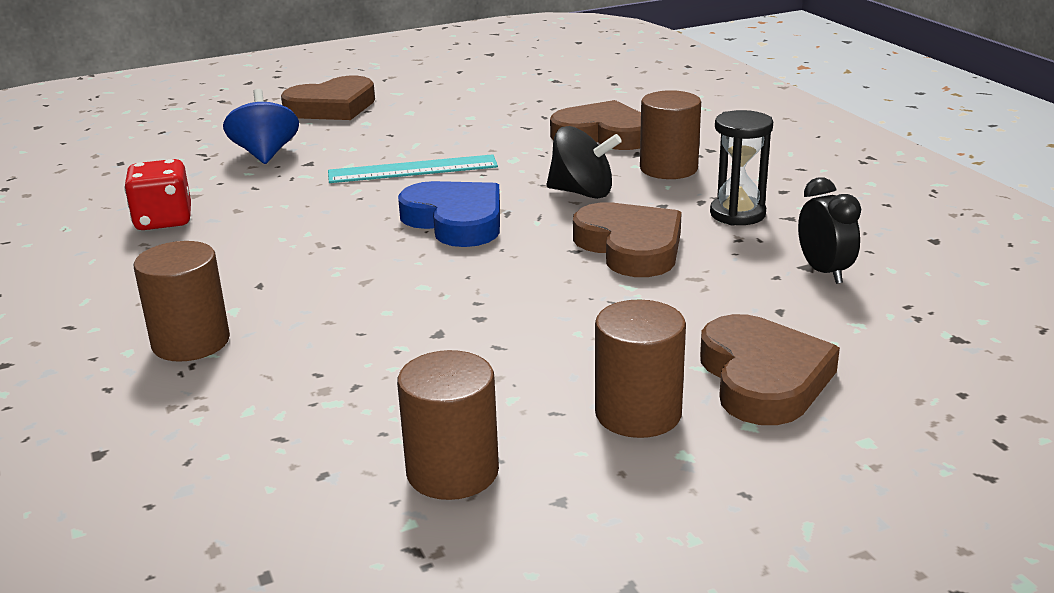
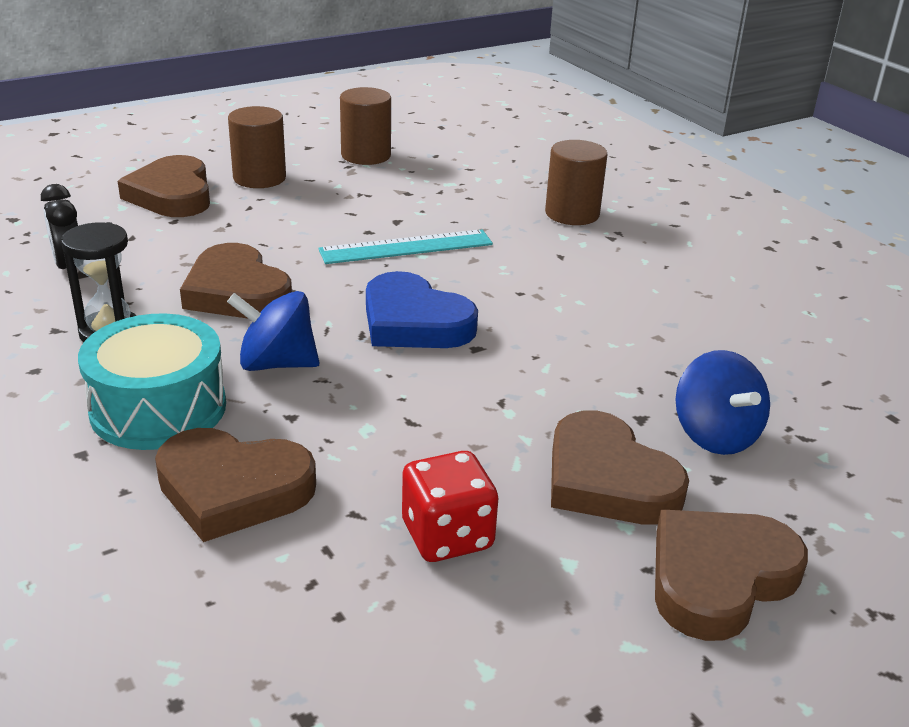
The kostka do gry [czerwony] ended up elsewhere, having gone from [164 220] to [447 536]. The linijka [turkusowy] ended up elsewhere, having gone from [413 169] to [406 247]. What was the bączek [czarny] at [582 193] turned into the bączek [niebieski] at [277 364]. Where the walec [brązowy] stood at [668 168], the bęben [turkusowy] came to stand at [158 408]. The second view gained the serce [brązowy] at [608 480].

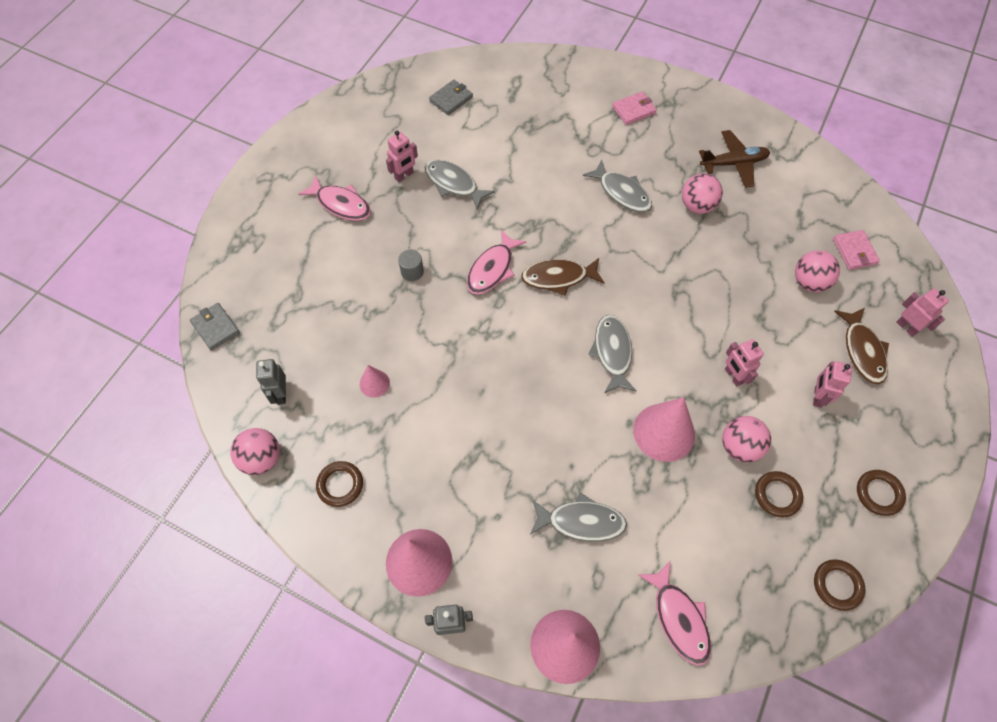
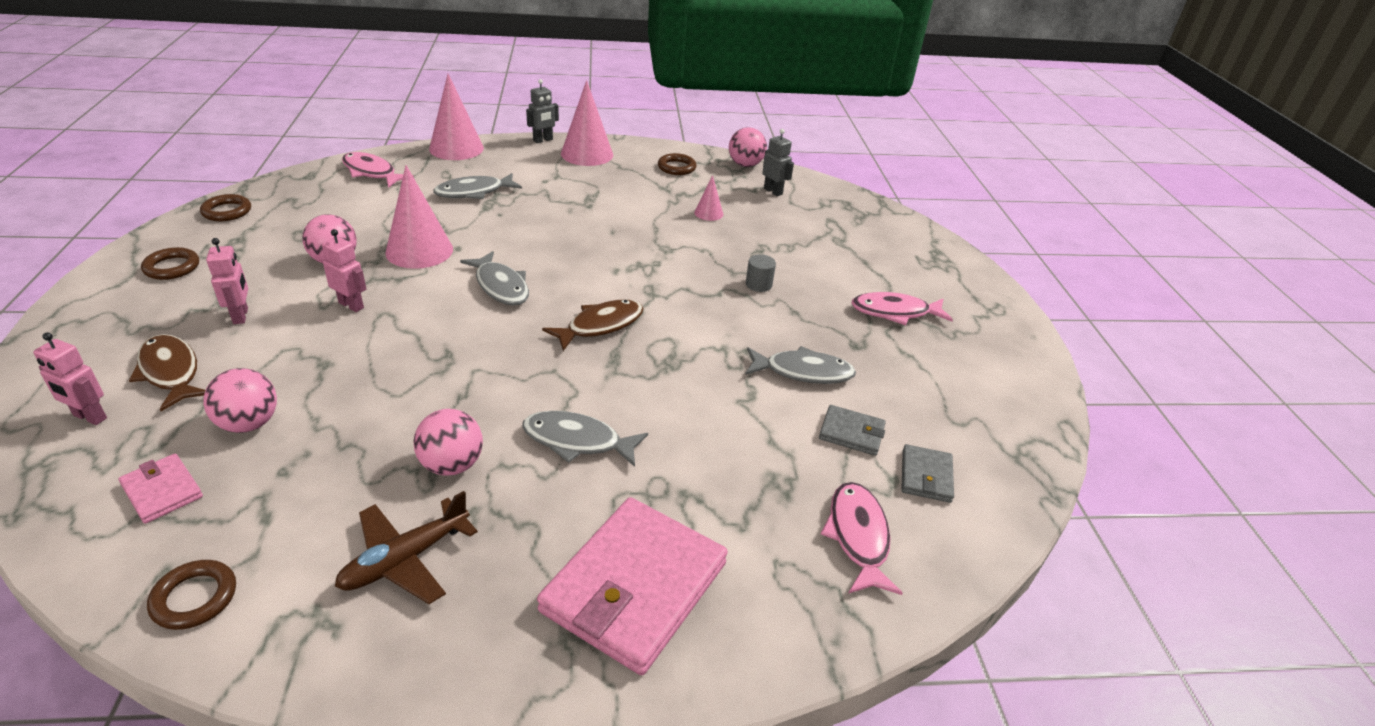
The portfel [szary] ended up elsewhere, having gone from [215 328] to [851 433]. The second view lost the robot [różowy] at [404 176]. The ryba [różowy] ended up elsewhere, having gone from [492 269] to [858 537]. The size of the portfel [różowy] at [633 110] changed by a factor of 2.15. The pierścień [brązowy] ended up elsewhere, having gone from [777 495] to [194 598].

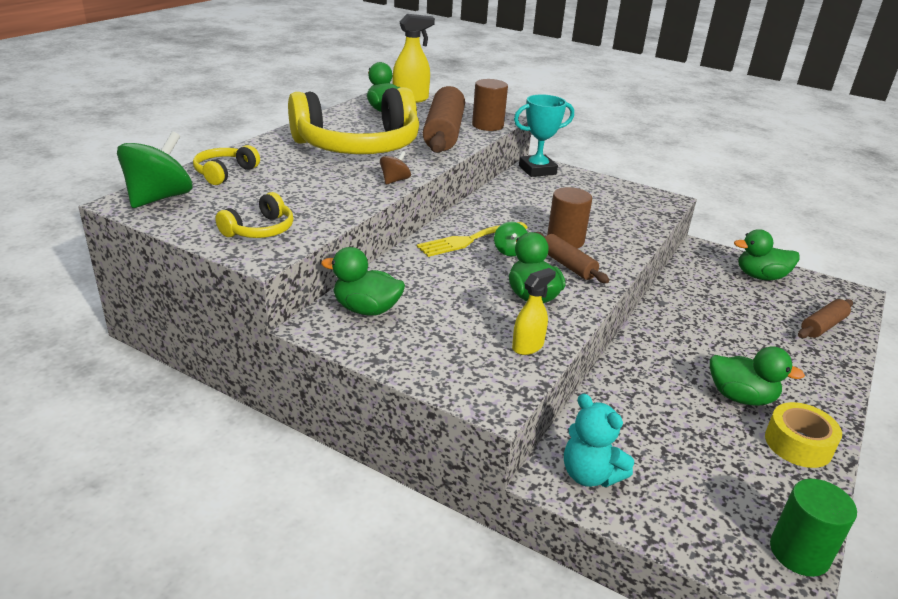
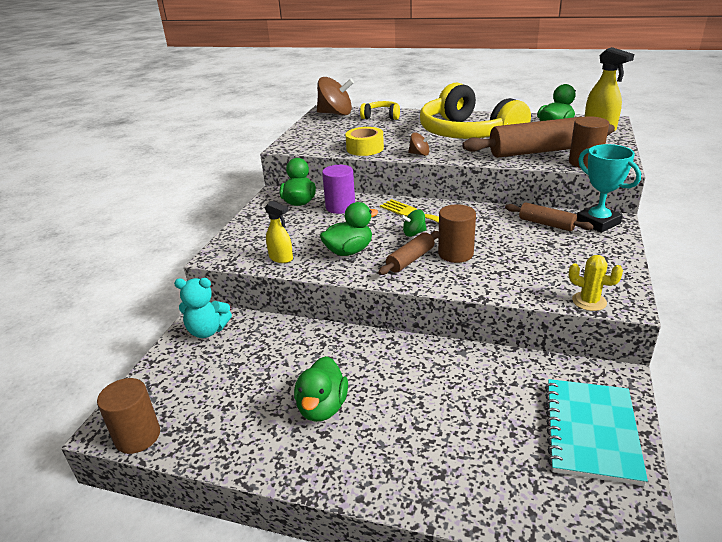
What was the bączek [zielony] at [159 198] turned into the bączek [brązowy] at [335 114]. The second view lost the słuchawki [żółty] at [260 230]. The miś [turkusowy] at [590 475] ended up facing another way, 120 degrees counterclockwise from before. Where the kaczka [zielony] stood at [760 276], the zeszyt [turkusowy] came to stand at [591 431]. The taśma klejąca [żółty] ended up elsewhere, having gone from [798 444] to [365 148]. What was the walec [zielony] at [799 553] turned into the walec [brązowy] at [137 436]. The wałek do ciasta [brązowy] ended up elsewhere, having gone from [823 326] to [546 224]. The second view gained the walec [fioletowy] at [340 207]. The second view gained the kaktus [żółty] at [589 301].

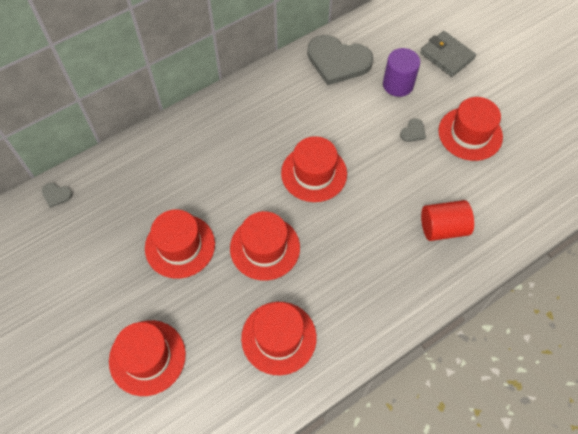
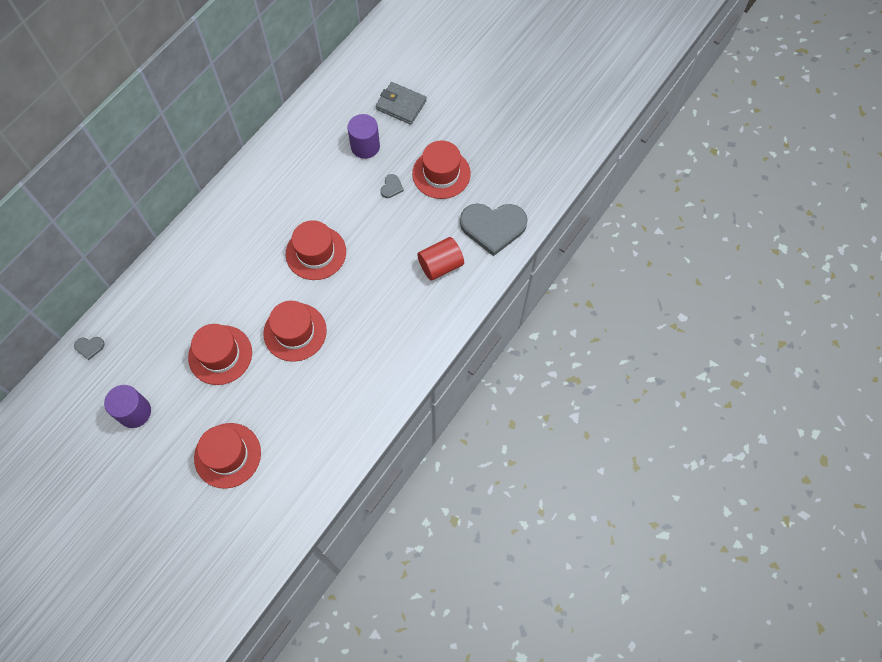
The second view lost the kapelusz [czerwony] at [278 337]. The serce [szary] ended up elsewhere, having gone from [338 61] to [493 227]. The second view gained the walec [fioletowy] at [134 412].

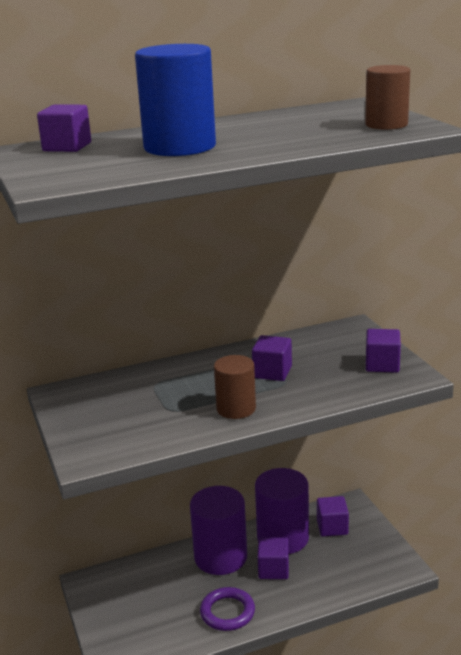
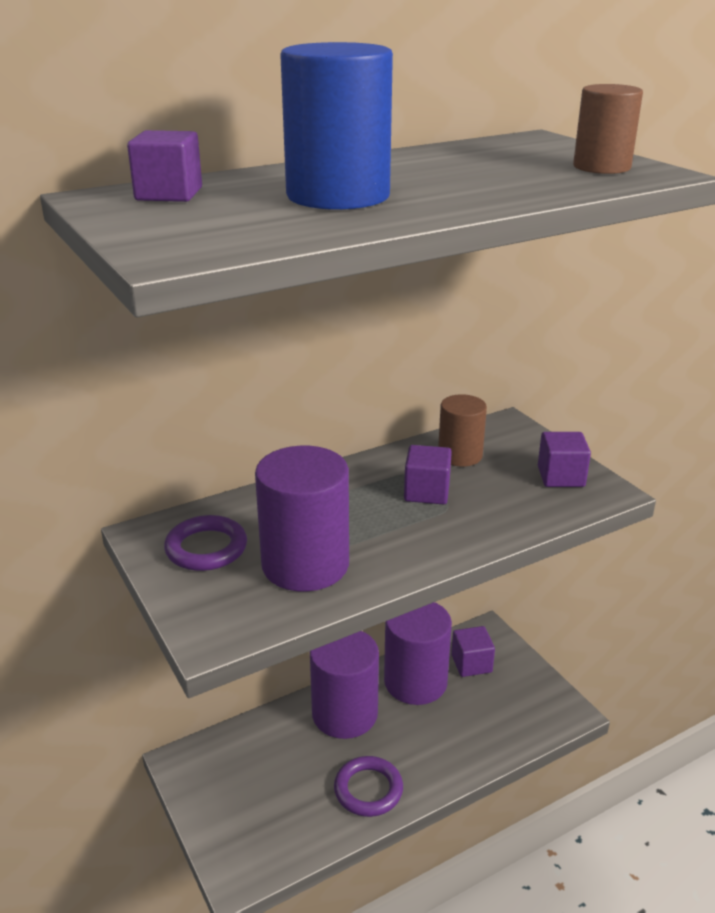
The walec [brązowy] ended up elsewhere, having gone from [236 409] to [460 455]. The second view lost the sześcian [fioletowy] at [273 569]. The second view gained the pierścień [fioletowy] at [206 548]. The second view gained the walec [fioletowy] at [305 564].

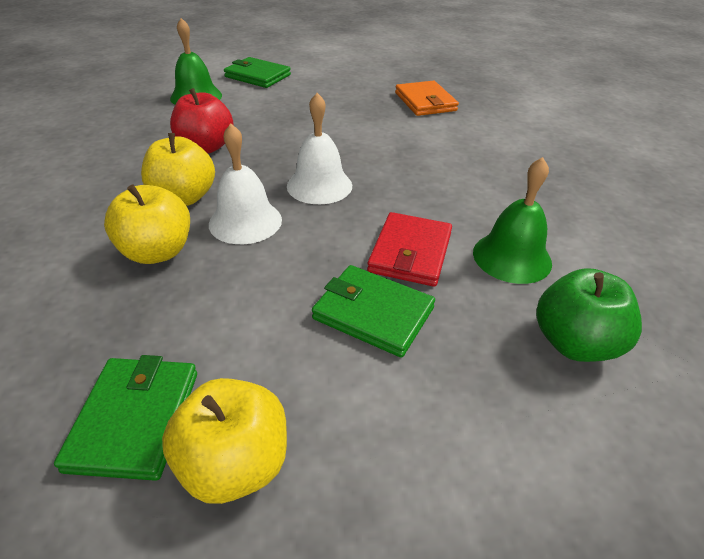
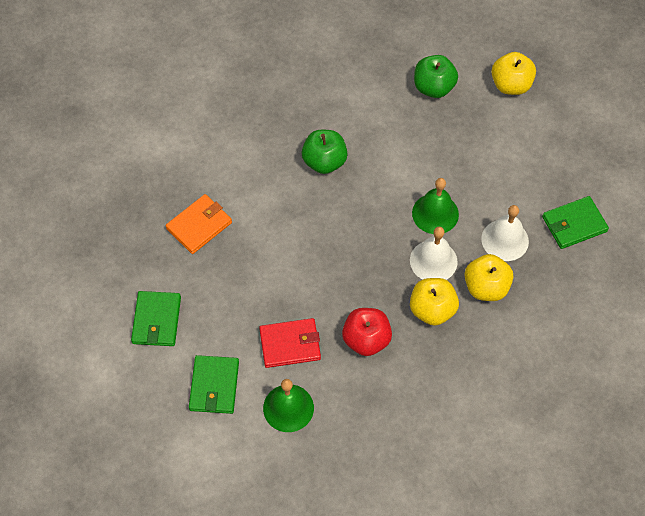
The jabłko [żółty] ended up elsewhere, having gone from [235 464] to [510 85]. The dzwonek [biały] ended up elsewhere, having gone from [319 185] to [505 240]. The portfel [zielony] ended up elsewhere, having gone from [373 313] to [156 320]. The portfel [czerwony] ended up elsewhere, having gone from [410 253] to [290 344]. The dzwonek [zielony] ended up elsewhere, having gone from [512 257] to [435 213]. The second view gained the jabłko [zielony] at [324 162].

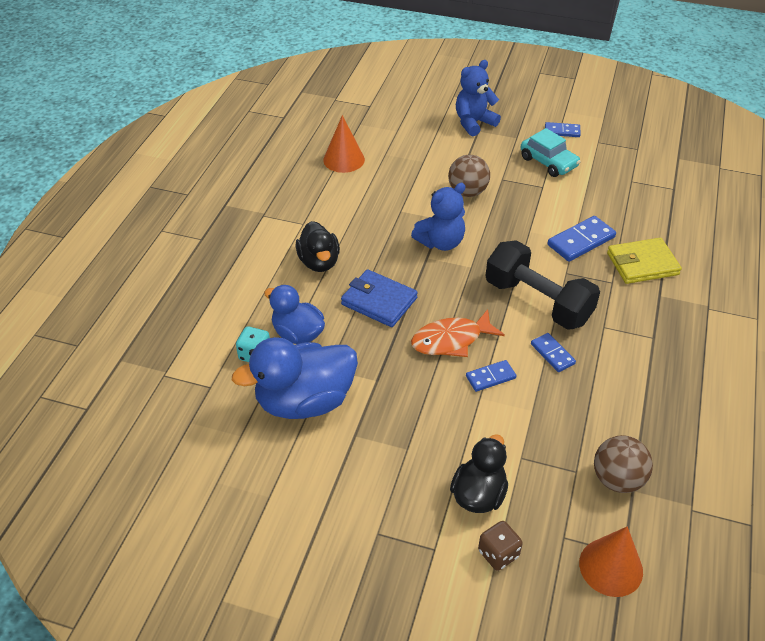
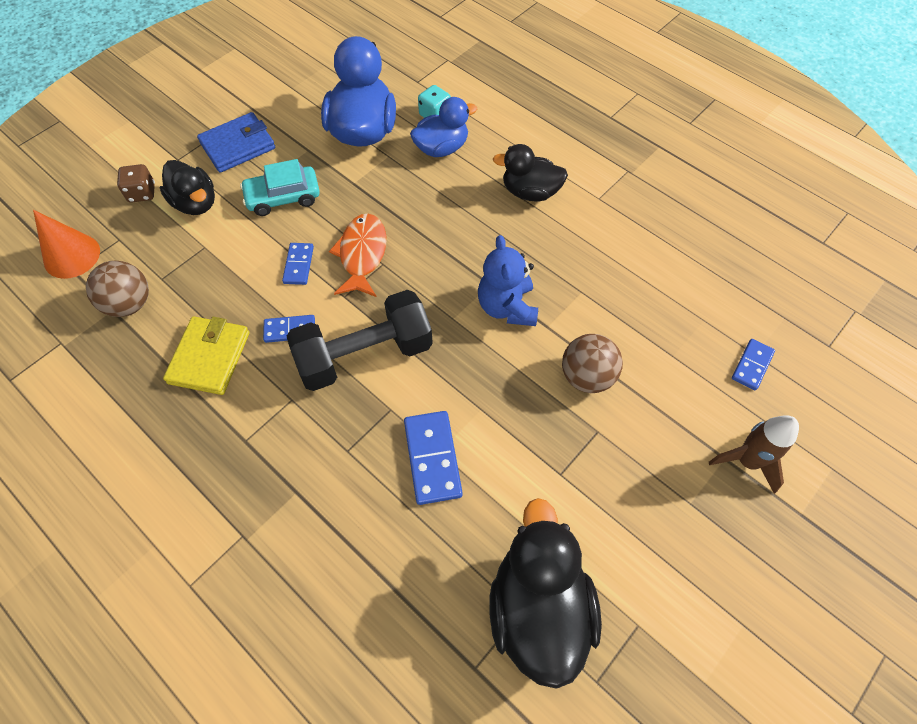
The second view lost the stożek [pomarańczowy] at [344 159]. The portfel [niebieski] ended up elsewhere, having gone from [379 301] to [238 146]. Where the miś [niebieski] stood at [474 123], the rakieta [brązowy] came to stand at [747 461]. The samochód [turkusowy] ended up elsewhere, having gone from [548 162] to [283 197]. The kostka domina [niebieski] ended up elsewhere, having gone from [562 131] to [752 365]. The portfel [żółty] ended up elsewhere, having gone from [642 264] to [209 357]. The second view gained the kaczka [czarny] at [538 609].

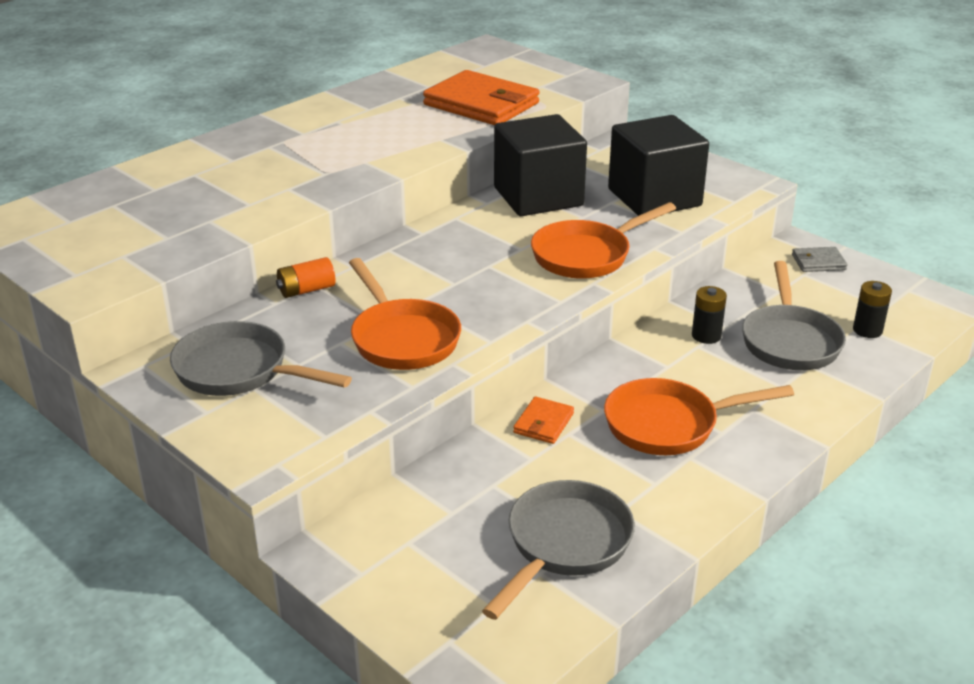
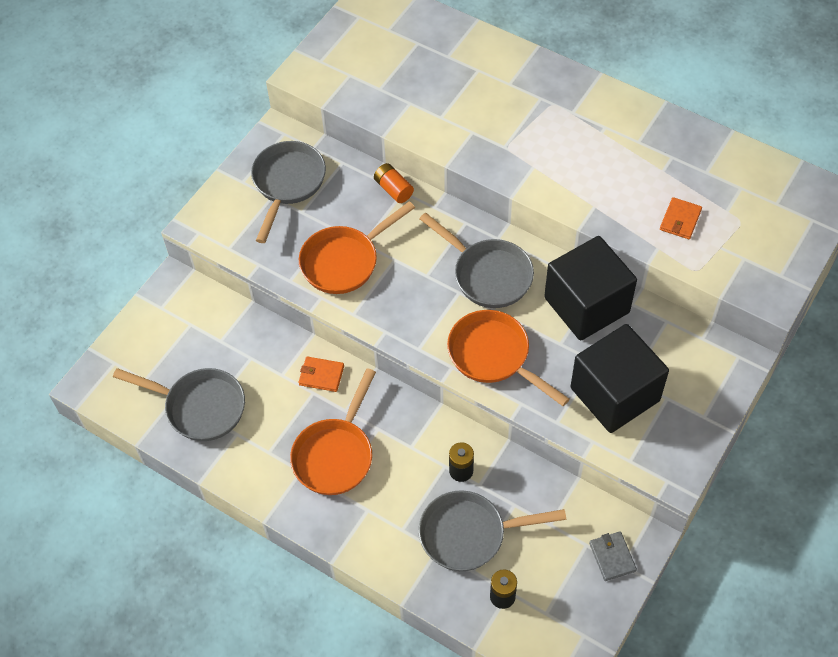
The size of the portfel [pomarańczowy] at [481 104] changed by a factor of 0.46. The patelnia [pomarańczowy] at [669 425] ended up facing another way, 135 degrees counterclockwise from before. The second view gained the patelnia [szary] at [488 274].

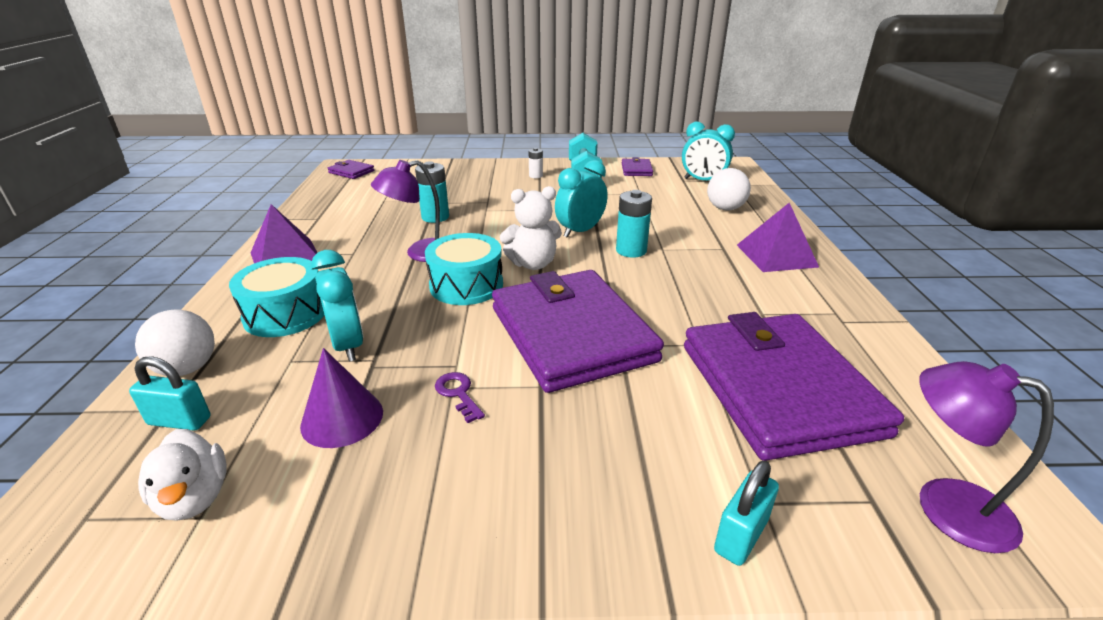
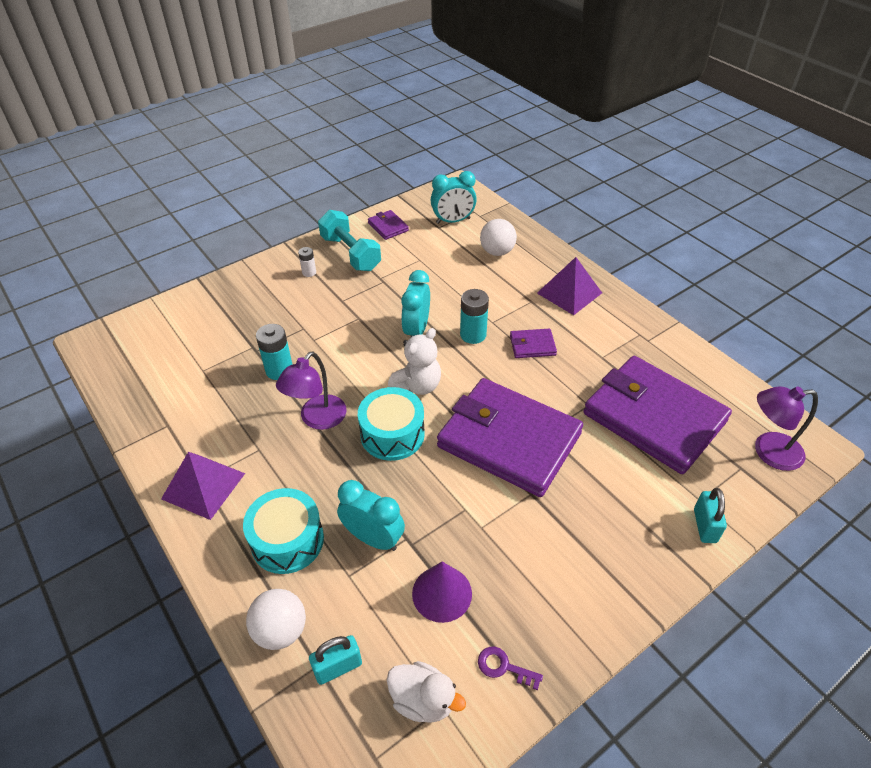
The portfel [fioletowy] ended up elsewhere, having gone from [351 172] to [532 345]. The klucz [fioletowy] ended up elsewhere, having gone from [458 394] to [504 667].

